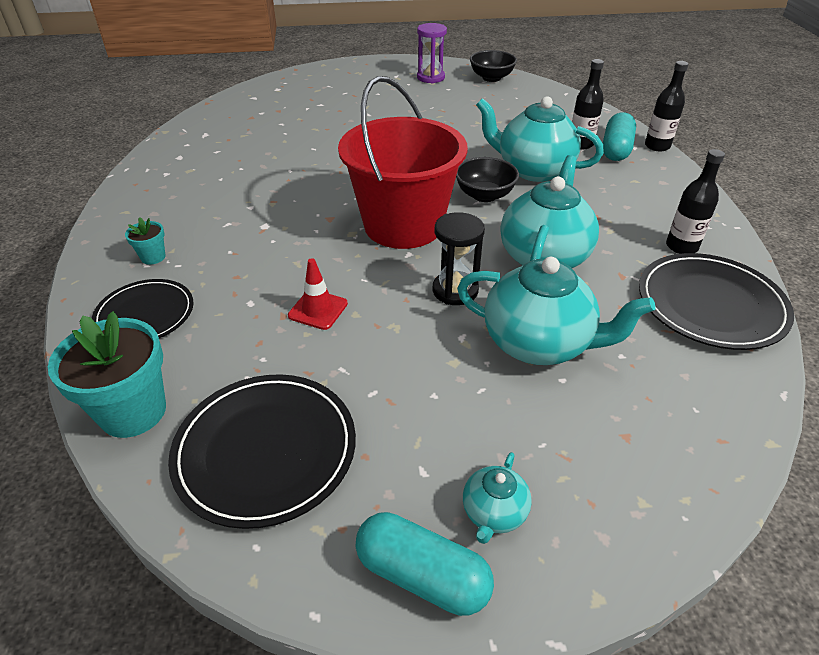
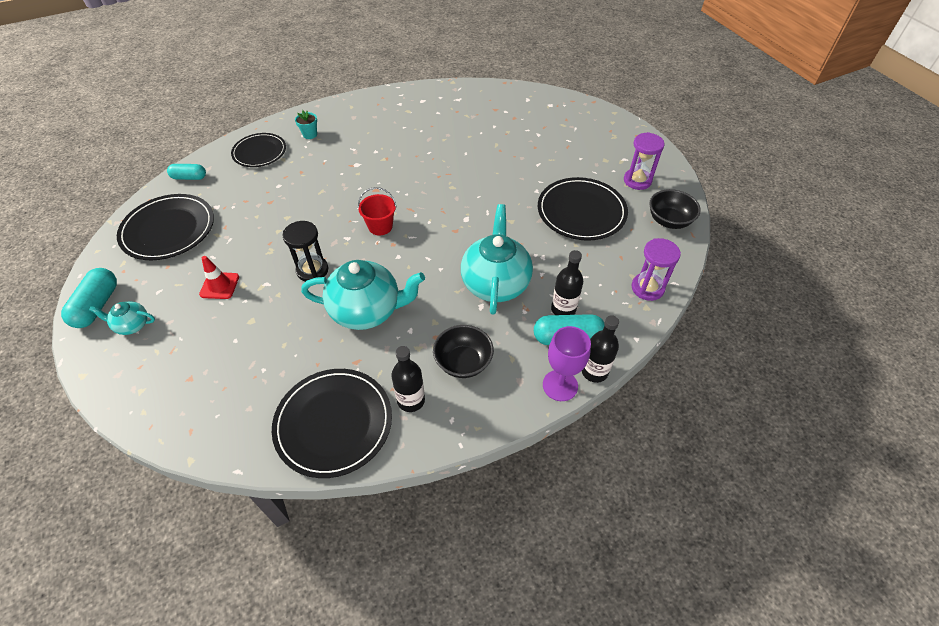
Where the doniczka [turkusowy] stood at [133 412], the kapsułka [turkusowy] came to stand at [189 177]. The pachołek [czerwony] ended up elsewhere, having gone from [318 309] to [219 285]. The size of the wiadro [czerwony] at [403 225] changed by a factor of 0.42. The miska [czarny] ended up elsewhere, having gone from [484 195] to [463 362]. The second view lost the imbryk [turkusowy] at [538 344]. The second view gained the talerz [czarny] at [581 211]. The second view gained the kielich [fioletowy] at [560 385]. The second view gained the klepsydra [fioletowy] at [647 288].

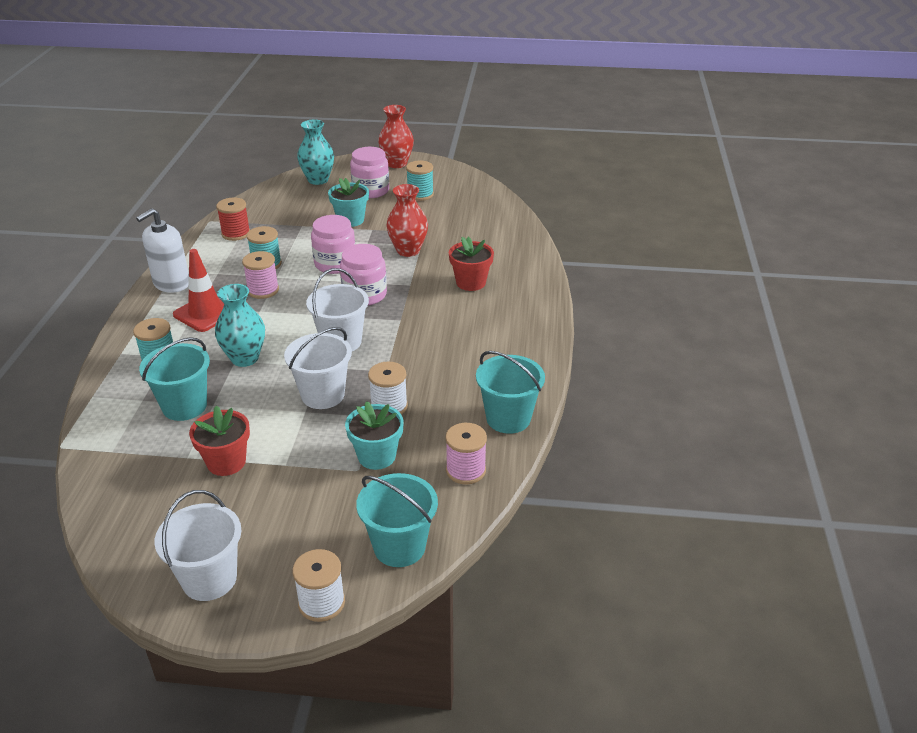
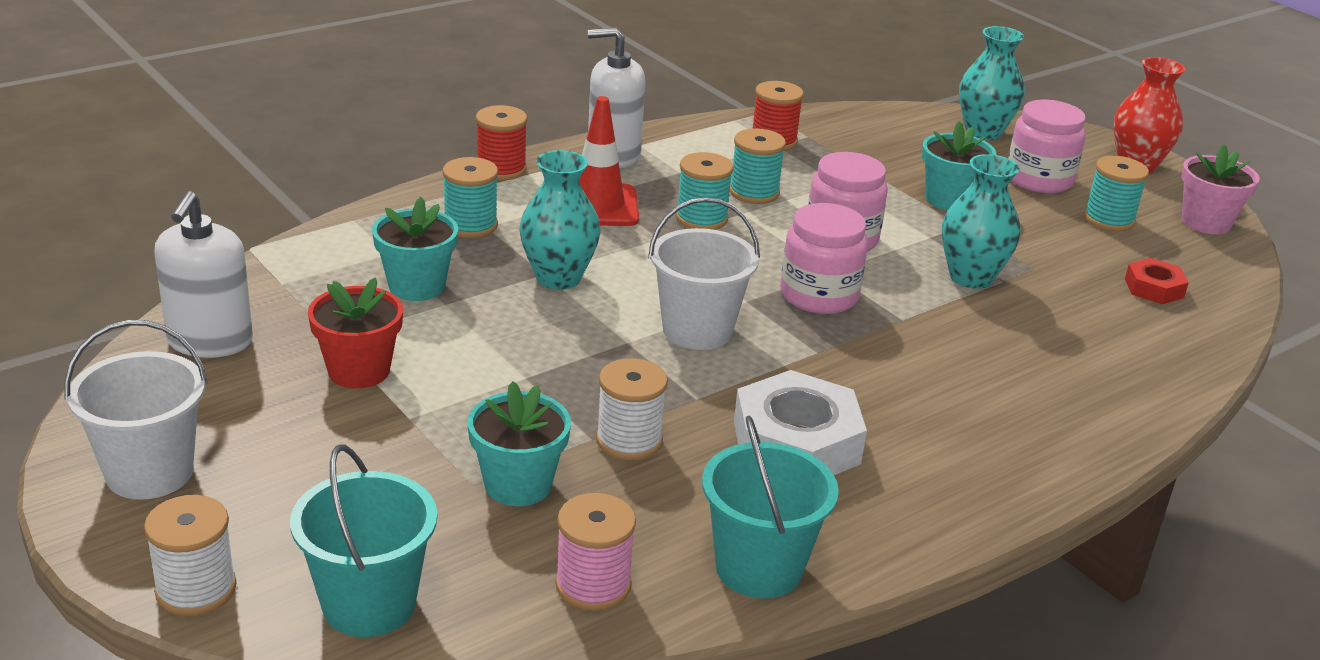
Where the wiadro [turkusowy] stood at [184 406], the doniczka [turkusowy] came to stand at [417 286]. What was the szpulka [różowy] at [263 290] turned into the szpulka [turkusowy] at [701 218]. The second view lost the wiadro [biały] at [323 395]. What was the wazon [czerwony] at [408 250] turned into the wazon [turkusowy] at [971 277]. The second view lost the doniczka [czerwony] at [471 282]. The second view gained the dozownik mydła [biały] at [210 341]. The second view gained the szpulka [czerwony] at [501 169]. The second view gained the nakrętka [biały] at [796 442]. The second view gained the nakrętka [czerwony] at [1154 288]. The second view gained the doniczka [różowy] at [1205 222].

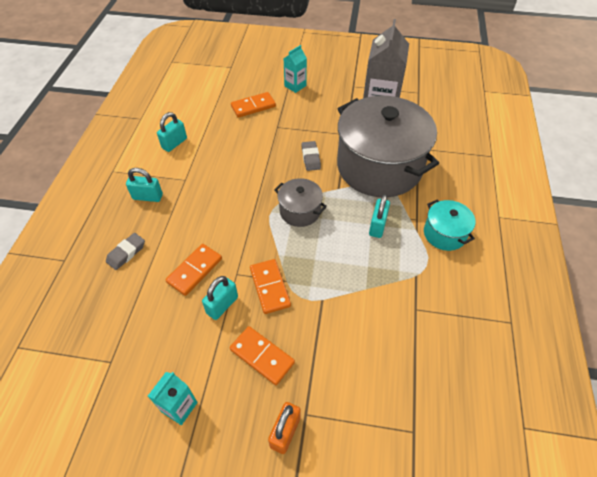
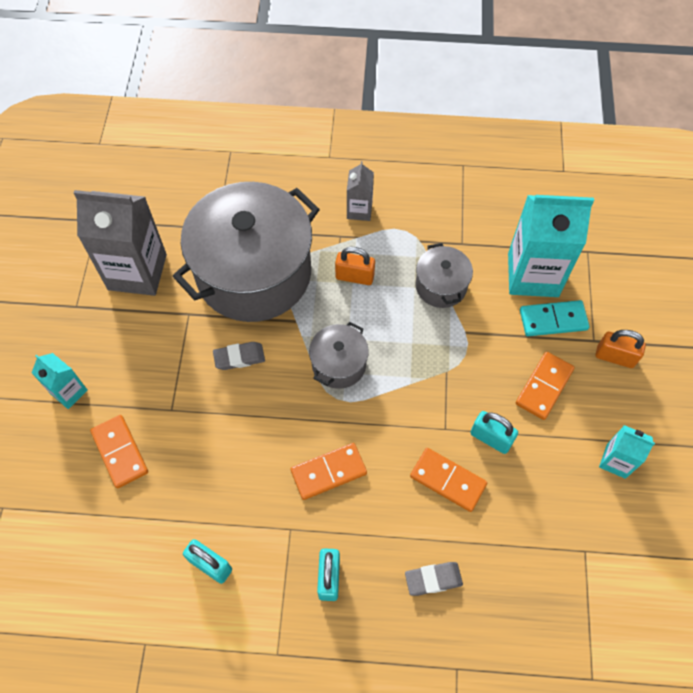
The gumka do mazania [szary] at [126 253] ended up facing another way, 45 degrees counterclockwise from before. The kostka domina [pomarańczowy] ended up elsewhere, having gone from [270 287] to [328 472]. What was the kłódka [turkusowy] at [377 226] turned into the kłódka [pomarańczowy] at [354 276]. Where the garnek [turkusowy] stood at [444 234], the karton mleka [szary] came to stand at [359 210]. The second view gained the garnek [szary] at [441 286]. The second view gained the karton mleka [turkusowy] at [533 275]. The second view gained the kostka domina [turkusowy] at [553 320].

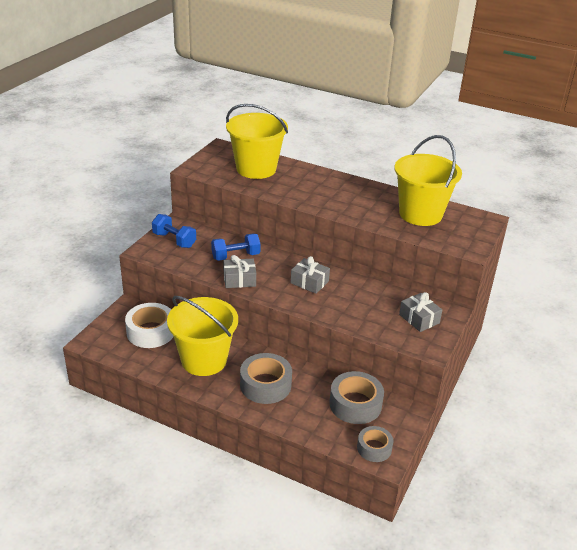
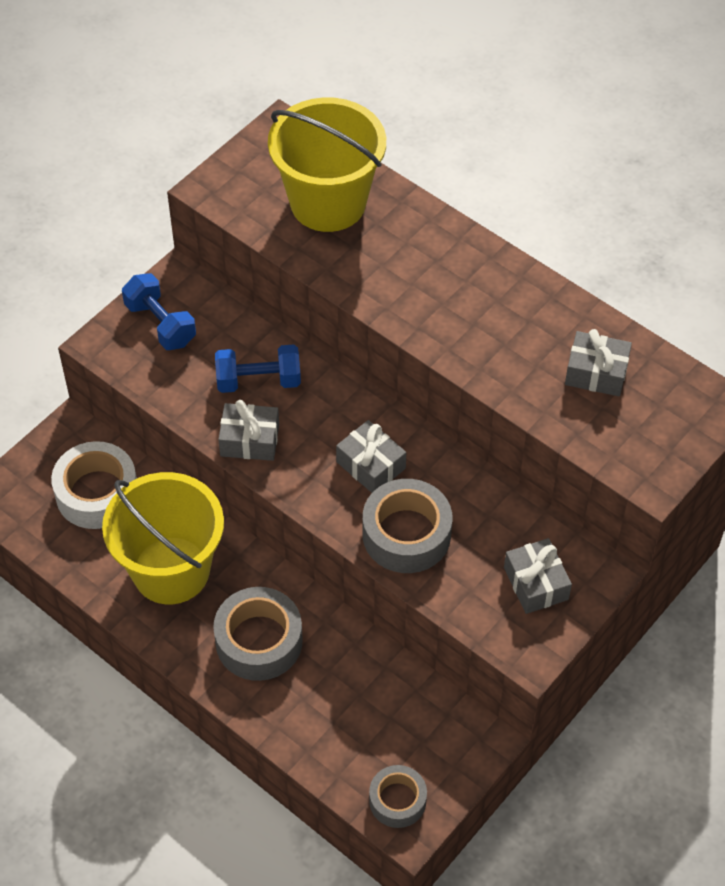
The taśma klejąca [szary] ended up elsewhere, having gone from [355 404] to [406 534]. Where the wiadro [żółty] stood at [420 214], the prezent [szary] came to stand at [596 373].

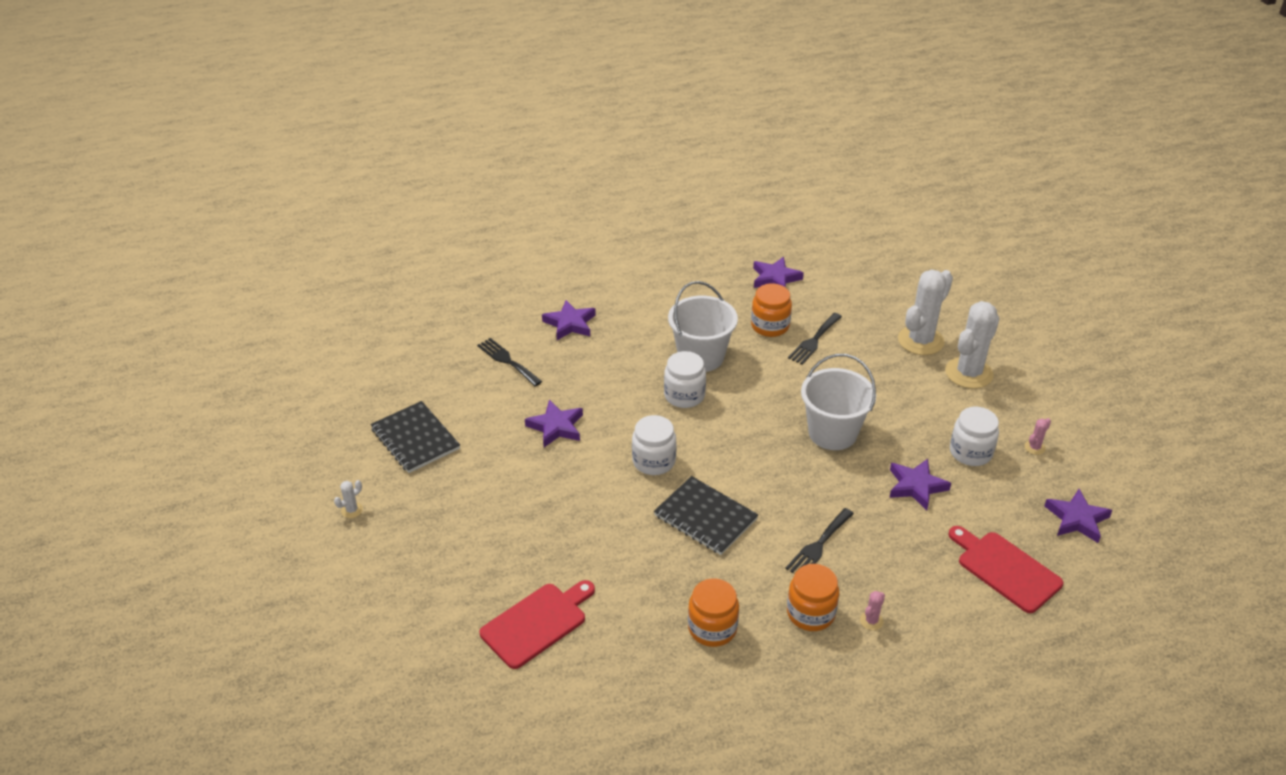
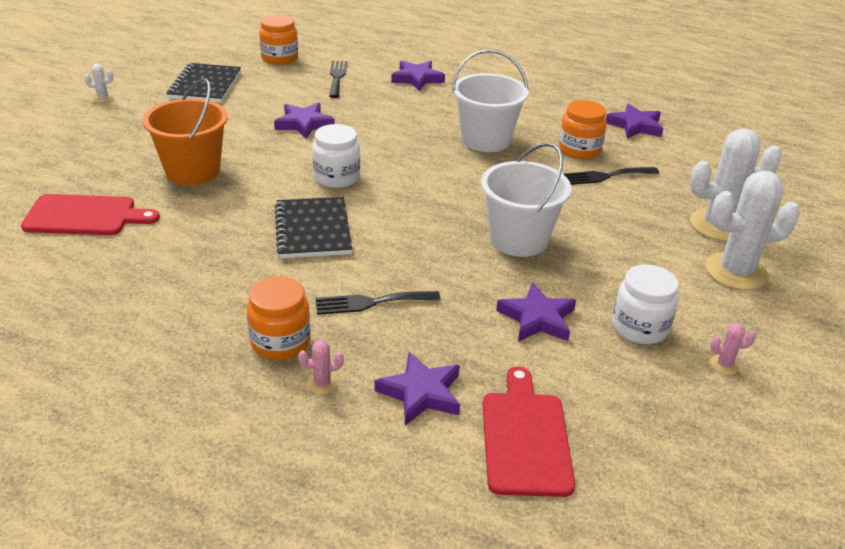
The second view lost the słoik [biały] at [684 395]. The słoik [pomarańczowy] ended up elsewhere, having gone from [712 628] to [279 58]. The gwiazda [fioletowy] ended up elsewhere, having gone from [1076 519] to [421 393]. The second view gained the wiadro [pomarańczowy] at [192 171].

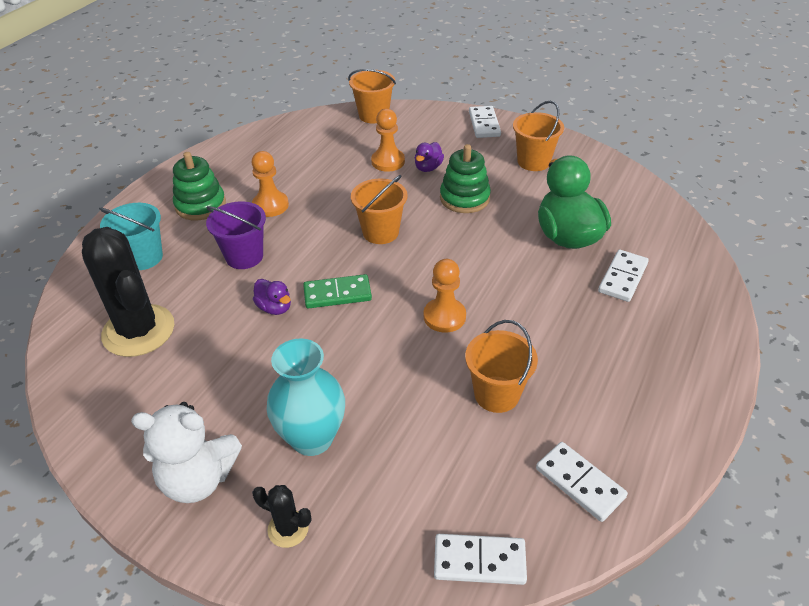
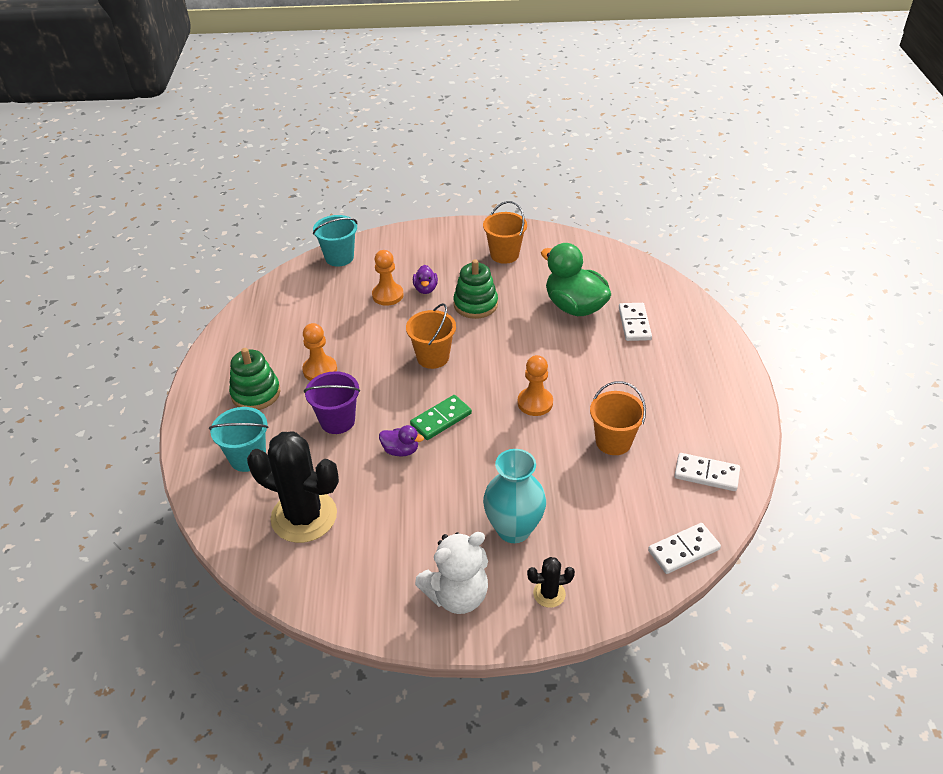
What was the wiadro [pomarańczowy] at [373 115] turned into the wiadro [turkusowy] at [339 257]. The second view lost the kostka domina [biały] at [484 124].

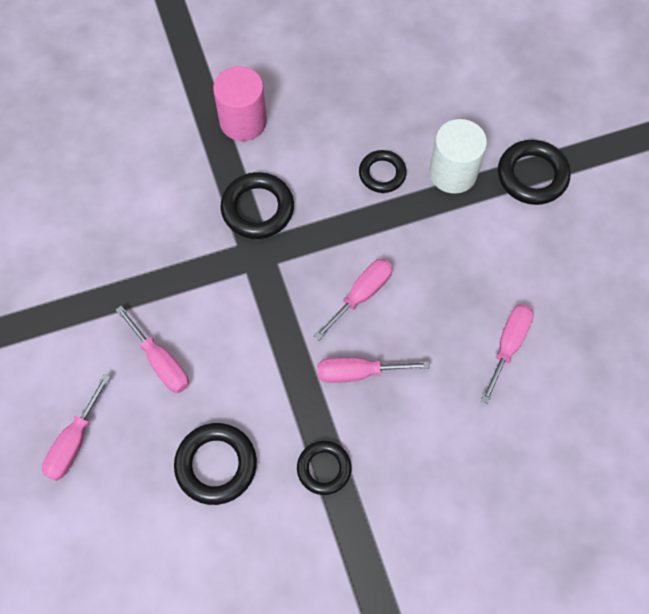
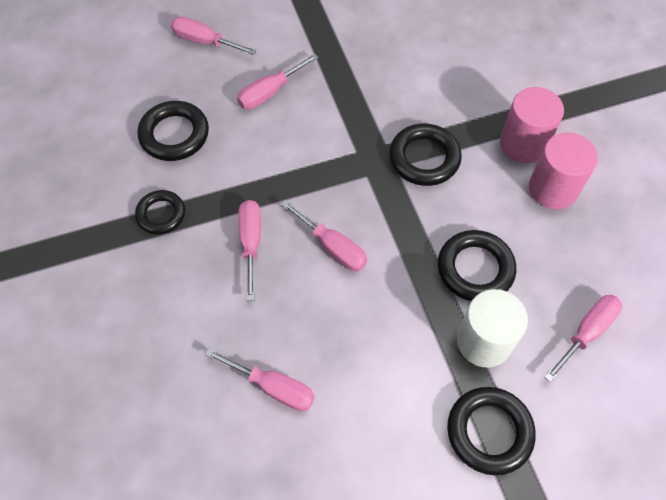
The size of the pierścień [czarny] at [382 174] changed by a factor of 1.51. The second view gained the walec [różowy] at [553 188]. The second view gained the śrubokręt [różowy] at [586 332].

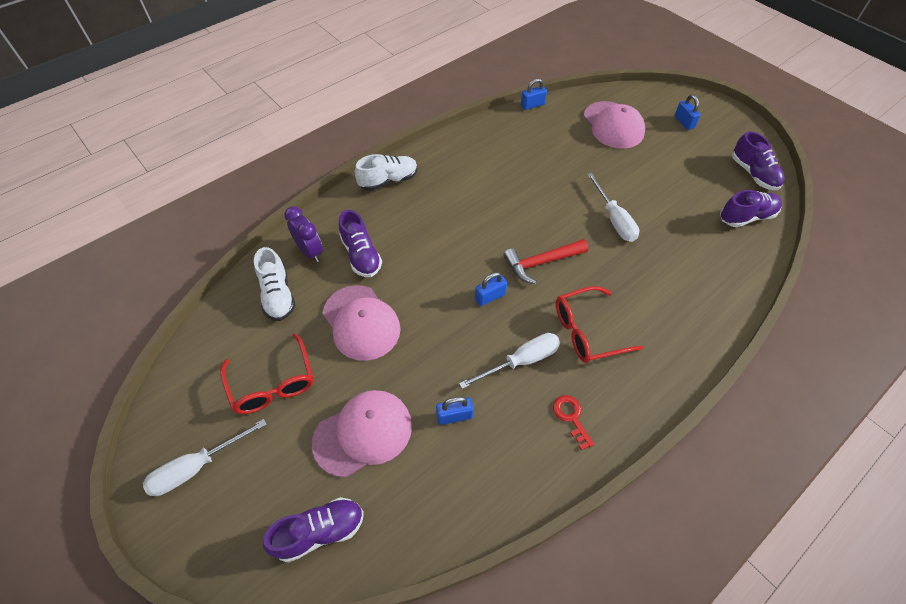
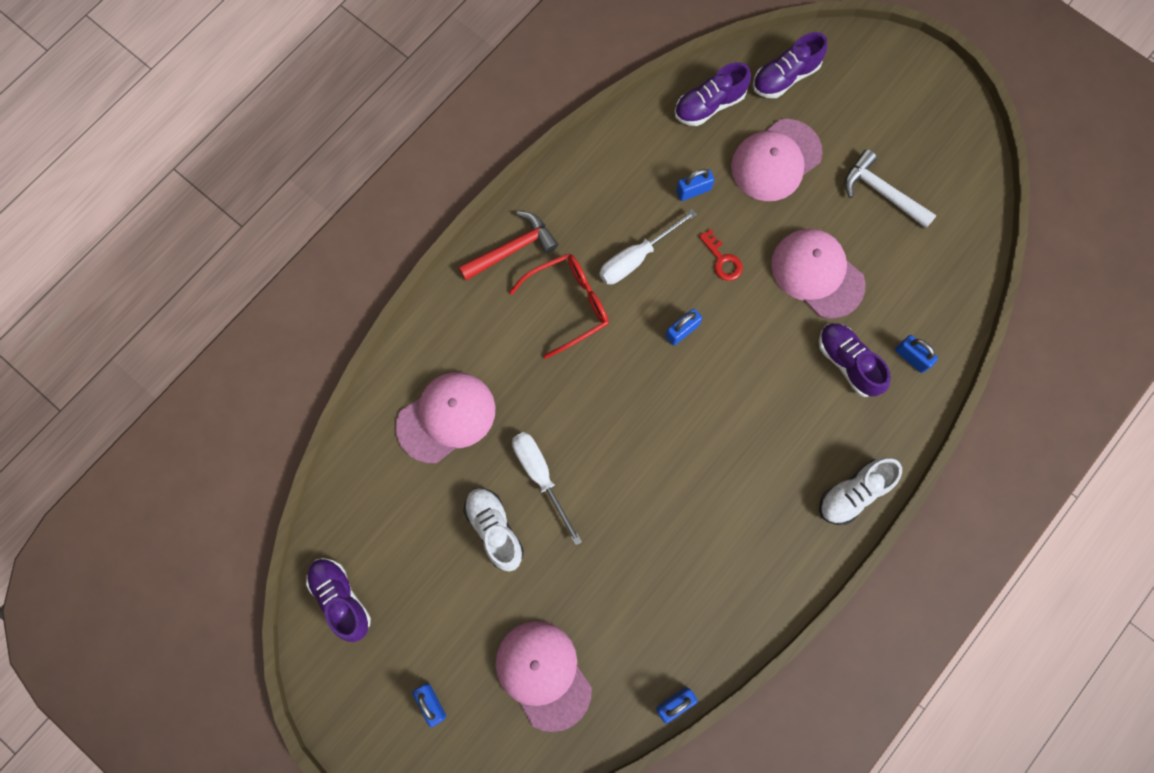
The second view lost the śrubokręt [biały] at [197 467]. Where the okulary [czerwony] stood at [273 383], the młotek [biały] came to stand at [882 192]. The but [biały] ended up elsewhere, having gone from [278 295] to [494 529]. Where the budzik [fioletowy] stood at [310 251], the kłódka [niebieski] came to stand at [911 357]. The młotek [czerwony] ended up elsewhere, having gone from [541 262] to [512 249]. The klucz [czerwony] ended up elsewhere, having gone from [571 417] to [722 260]. The but [fioletowy] ended up elsewhere, having gone from [746 217] to [709 105]. The second view gained the czapka [różowy] at [446 417].

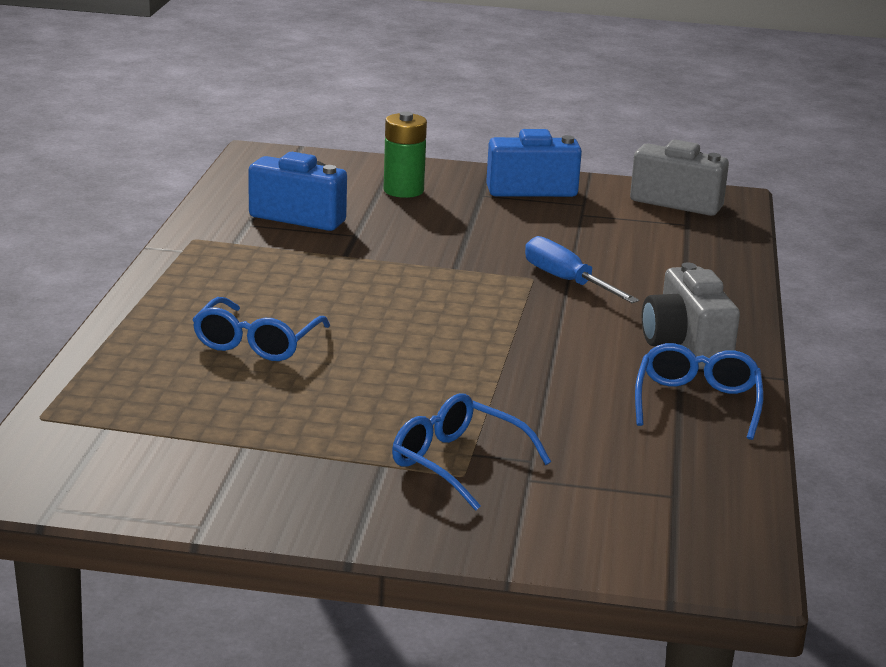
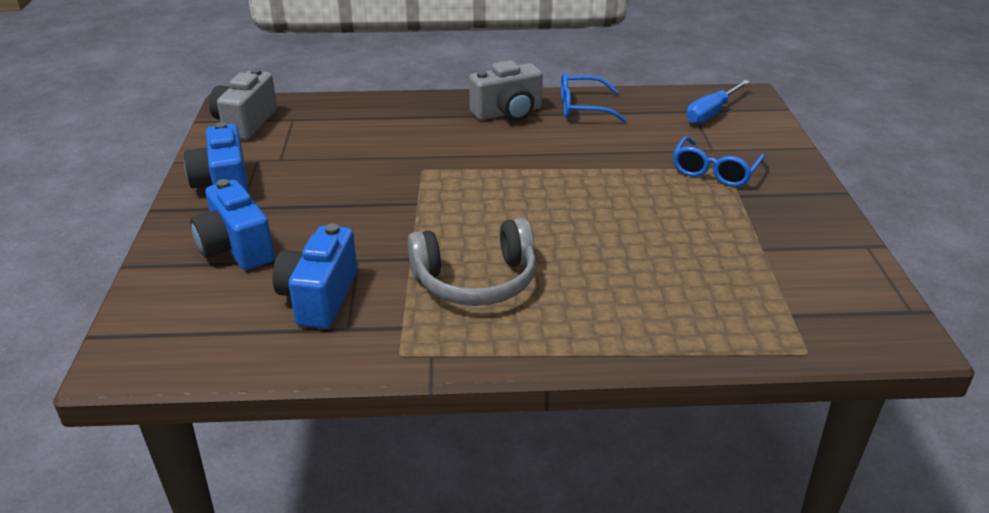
The second view lost the okulary [niebieski] at [256 343]. Where the bateria [zielony] stood at [403 190], the aparat fotograficzny [niebieski] came to stand at [236 248]. The śrubokręt [niebieski] ended up elsewhere, having gone from [566 281] to [711 113]. The second view gained the słuchawki [szary] at [476 281].

